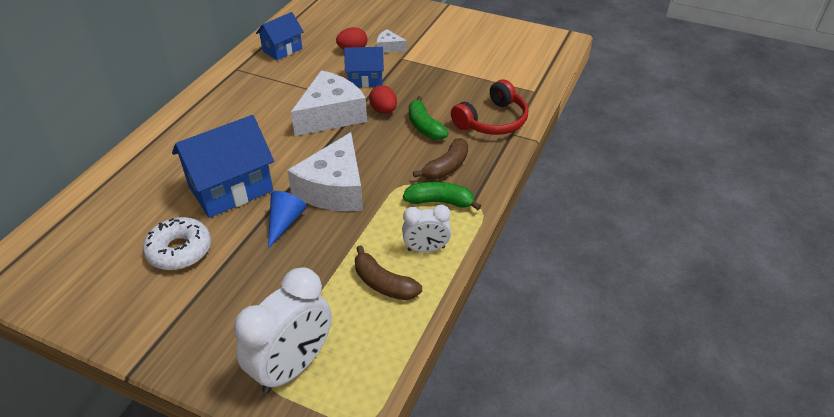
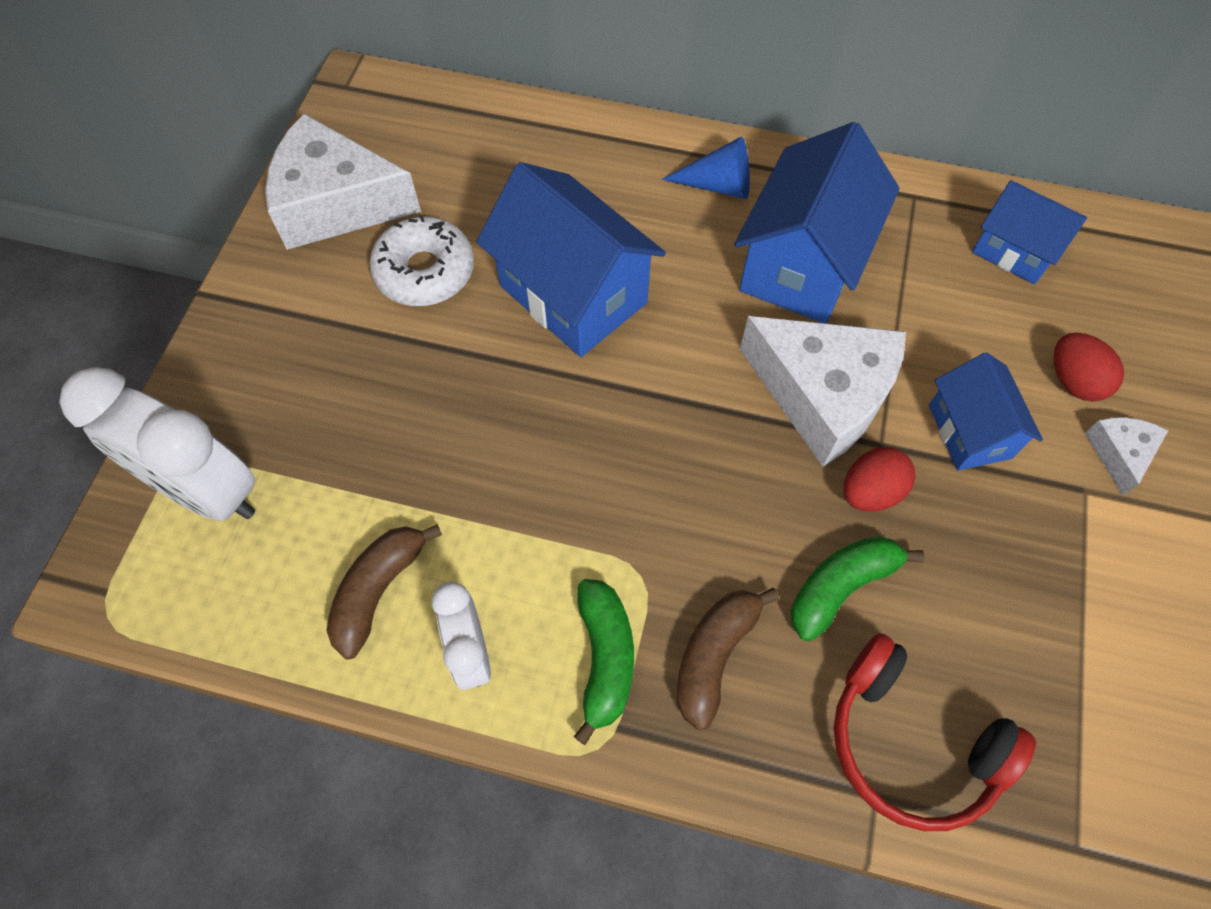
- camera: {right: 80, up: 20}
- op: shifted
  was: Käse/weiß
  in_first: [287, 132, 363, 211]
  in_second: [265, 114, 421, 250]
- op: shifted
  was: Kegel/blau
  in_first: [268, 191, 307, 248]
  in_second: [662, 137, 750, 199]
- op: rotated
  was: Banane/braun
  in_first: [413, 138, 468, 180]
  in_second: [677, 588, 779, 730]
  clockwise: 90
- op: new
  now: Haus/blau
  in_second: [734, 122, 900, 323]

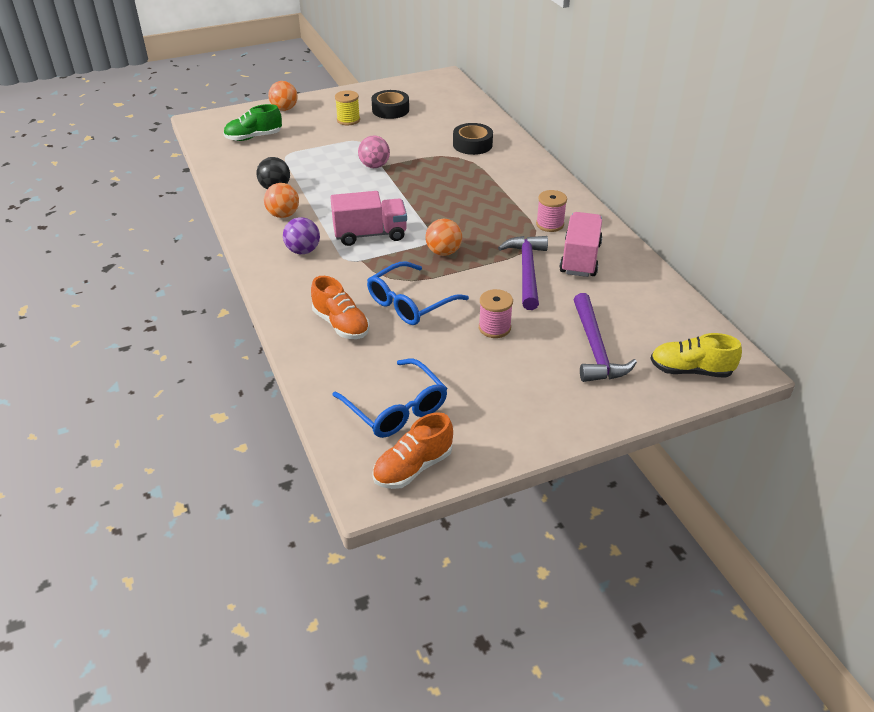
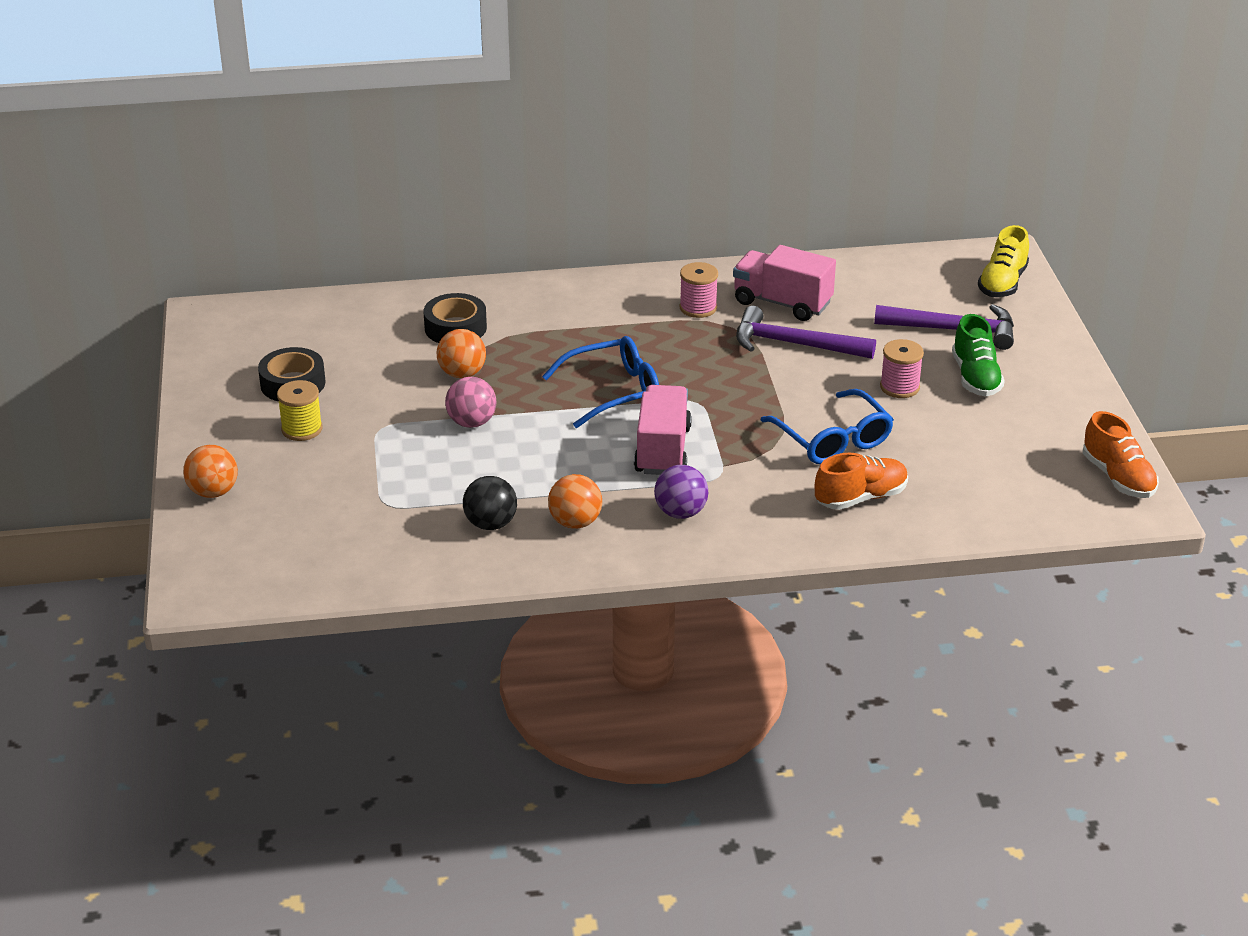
- camera: {right: -75, up: -5}
- op: shifted
  was: Ball/orange
  in_first: [426, 219, 462, 256]
  in_second: [437, 329, 486, 378]
- op: shifted
  was: Brille/blau
  in_first: [332, 358, 448, 438]
  in_second: [542, 336, 659, 428]
- op: shifted
  was: Schuh/grün
  in_first: [223, 104, 282, 141]
  in_second: [952, 314, 1005, 396]

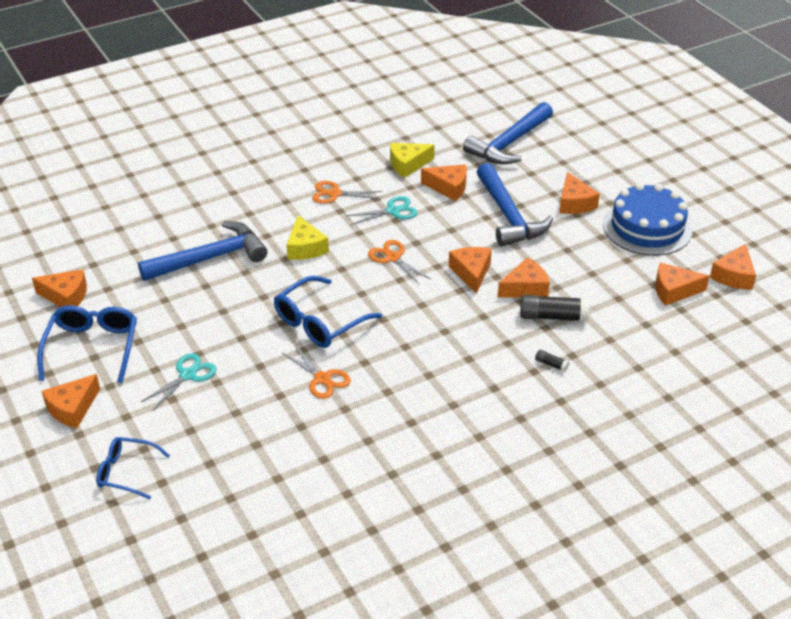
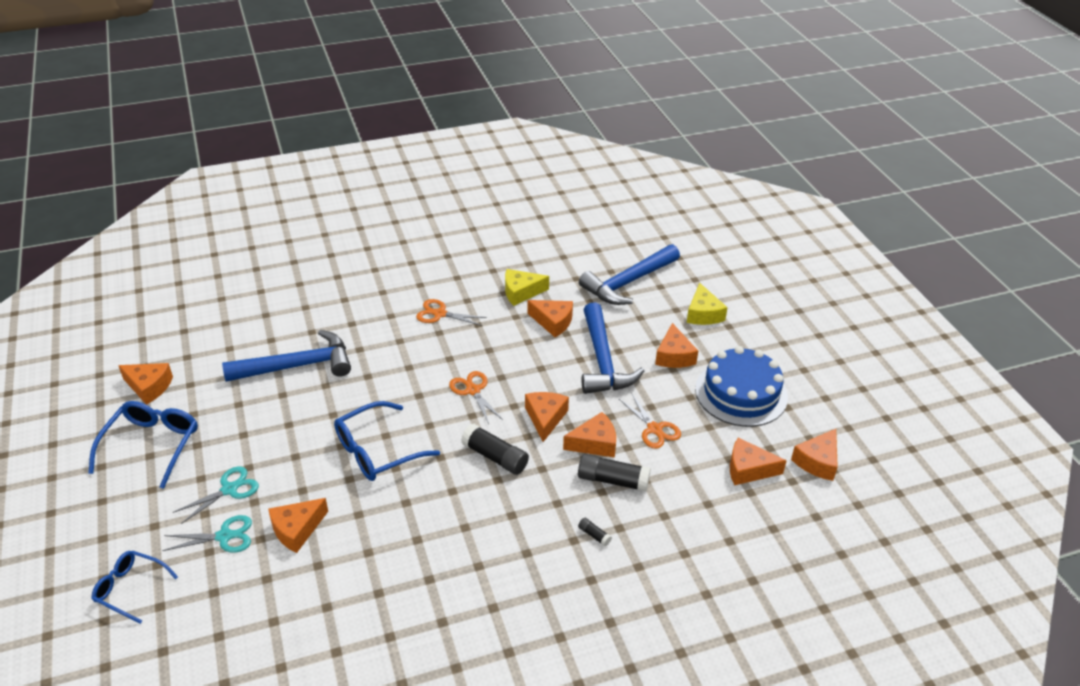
- camera: {right: 10, up: 0}
- op: shifted
  was: Schere/türkis
  in_first: [345, 196, 418, 225]
  in_second: [162, 515, 252, 553]
- op: shifted
  was: Käse/orange
  in_first: [42, 374, 100, 428]
  in_second: [268, 498, 328, 553]
- op: new
  now: Klebestift/schwarz
  in_second: [461, 424, 529, 475]
- op: shifted
  was: Schere/orange
  in_first: [281, 344, 351, 399]
  in_second: [619, 392, 681, 449]
- op: shifted
  was: Käse/gelb
  in_first: [287, 216, 329, 260]
  in_second: [687, 283, 728, 325]

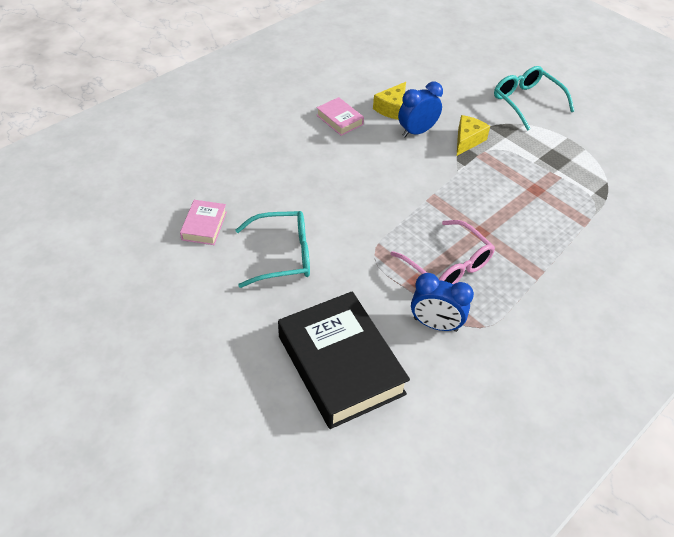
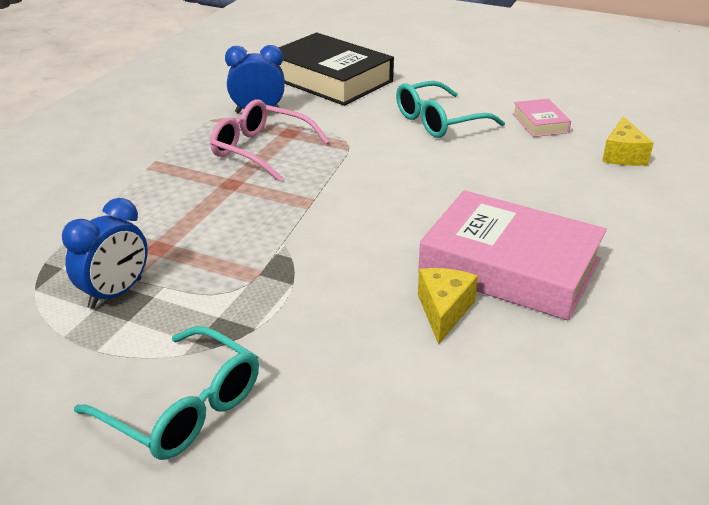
- camera: {right: 160, up: -15}
- op: shifted
  was: Wecker/blau
  in_first: [398, 82, 443, 137]
  in_second: [62, 198, 148, 309]
- op: scaled
  was: Buch/rosa
  in_first: [317, 97, 364, 136]
  in_second: [418, 190, 607, 320]
  ratio: 2.17
- op: shifted
  was: Käse/gelb
  in_first: [457, 115, 490, 156]
  in_second: [602, 116, 654, 166]

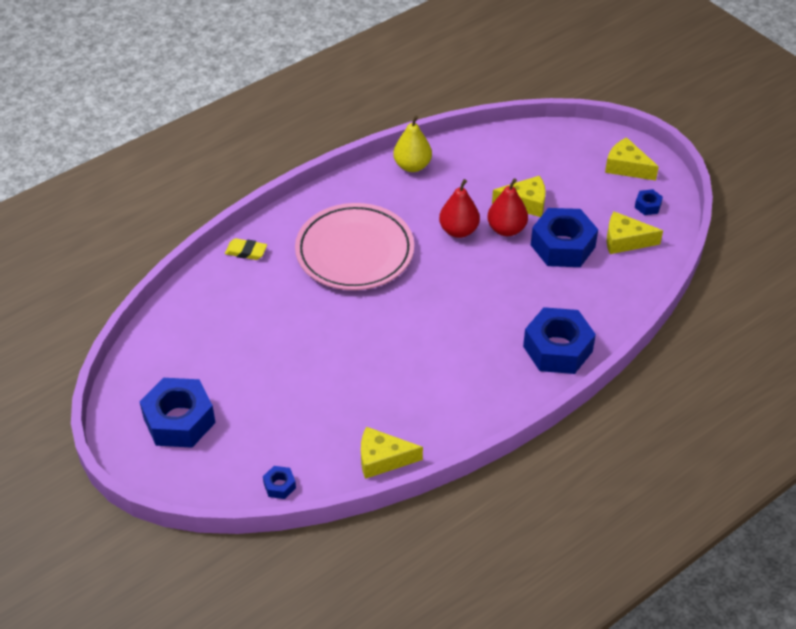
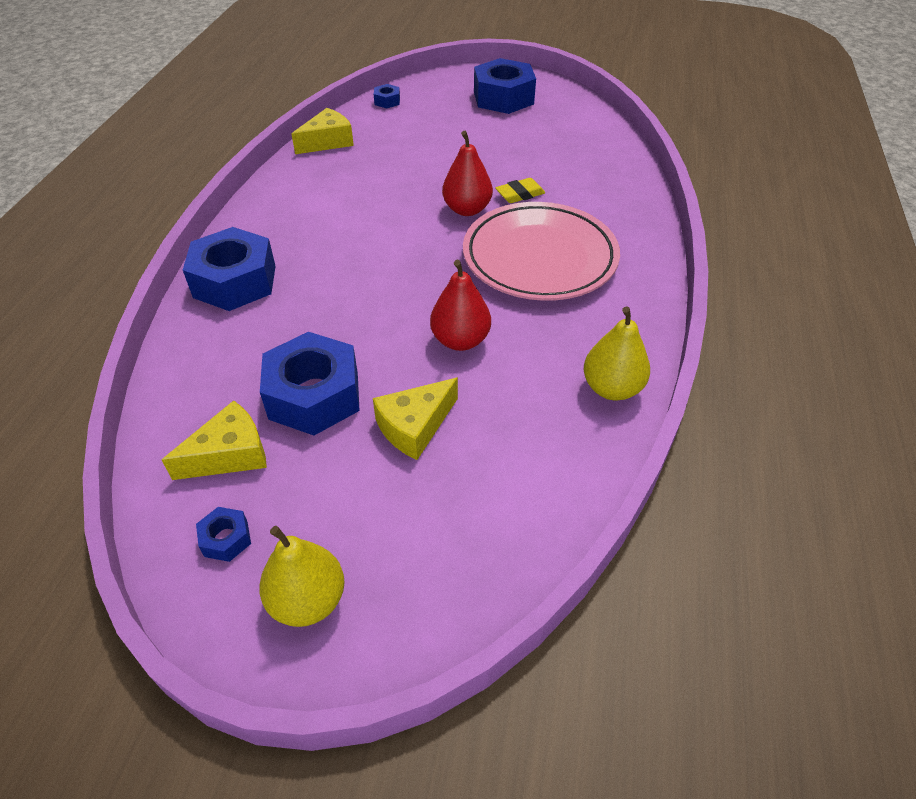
- camera: {right: 140, up: 0}
- op: swapped
  was: Käse/gelb
  now: Birne/gelb
  in_first: [605, 137, 659, 181]
  in_second: [259, 526, 345, 627]
- op: shifted
  was: Birne/rot
  in_first: [487, 178, 528, 236]
  in_second: [442, 131, 493, 216]
- op: shifted
  was: Radiergummi/gelb
  in_first: [225, 238, 267, 260]
  in_second: [495, 178, 545, 203]

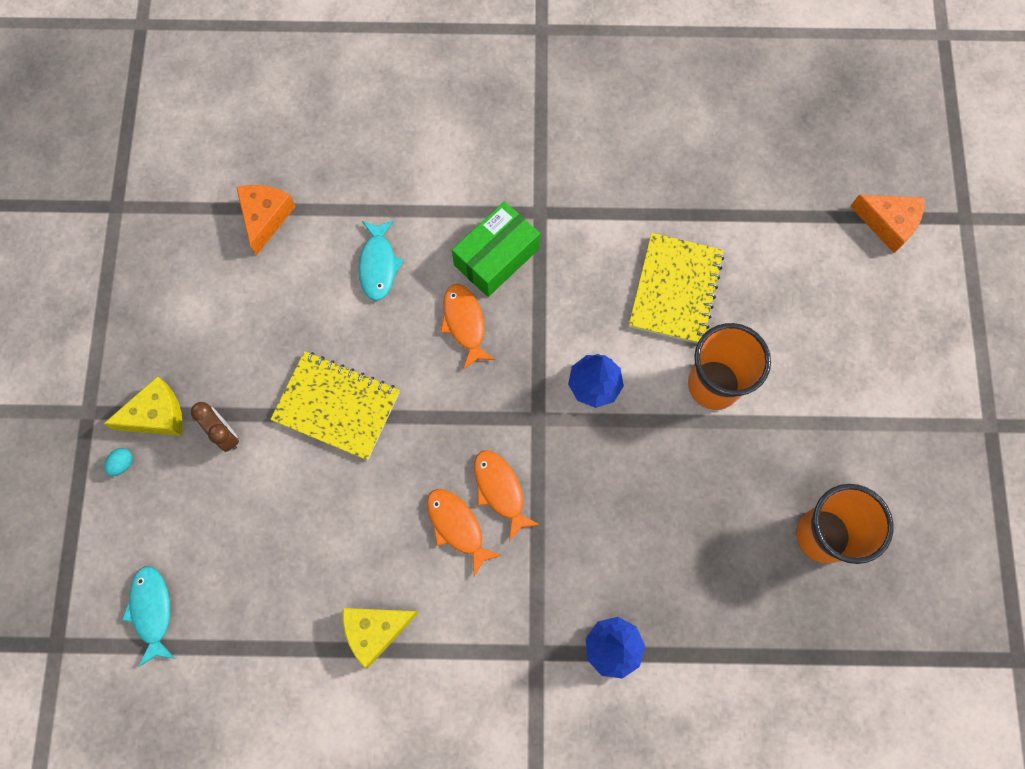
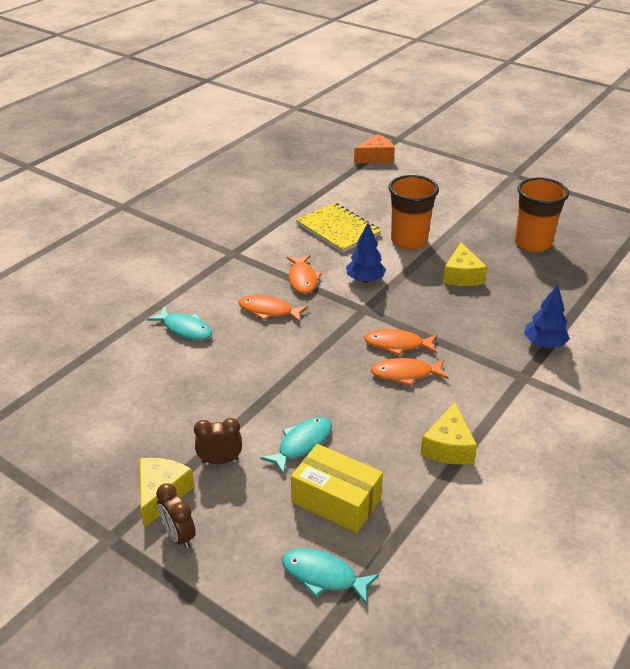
- camera: {right: -55, up: -35}
- op: swapped
  was: Ei/türkis
  now: Wecker/braun
  in_first: [104, 448, 133, 476]
  in_second: [156, 483, 196, 549]
- op: new
  now: Fisch/türkis
  in_second: [260, 417, 332, 475]
- op: new
  now: Fisch/orange
  in_second: [287, 255, 322, 294]
- op: new
  now: Schachtel/gelb
  in_second: [291, 444, 383, 533]
- op: new
  now: Käse/gelb
  in_second: [443, 242, 487, 286]
- op: gone
  was: Käse/orange
  in_first: [236, 185, 296, 256]
- op: gone
  was: Notizbuch/gelb
  in_first: [270, 351, 400, 460]
- op: gone
  was: Schachtel/grün
  in_first: [452, 201, 540, 297]

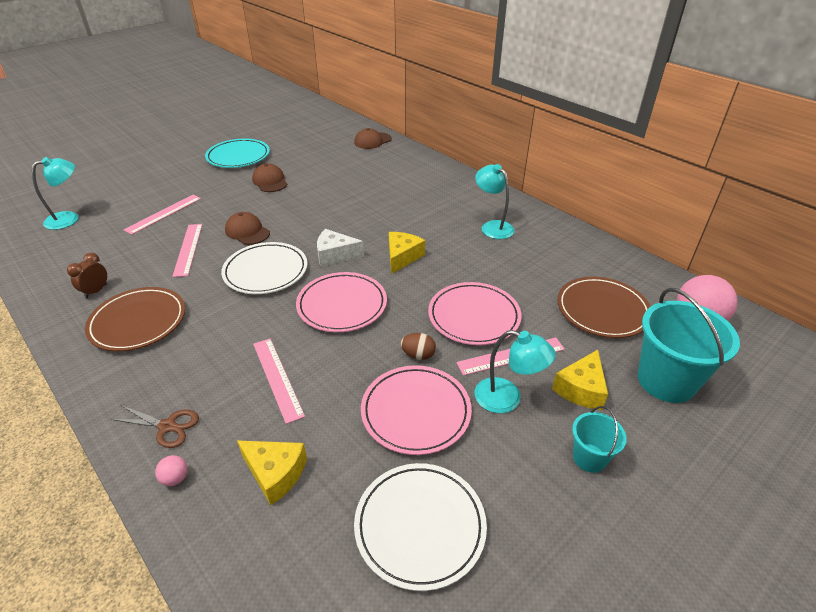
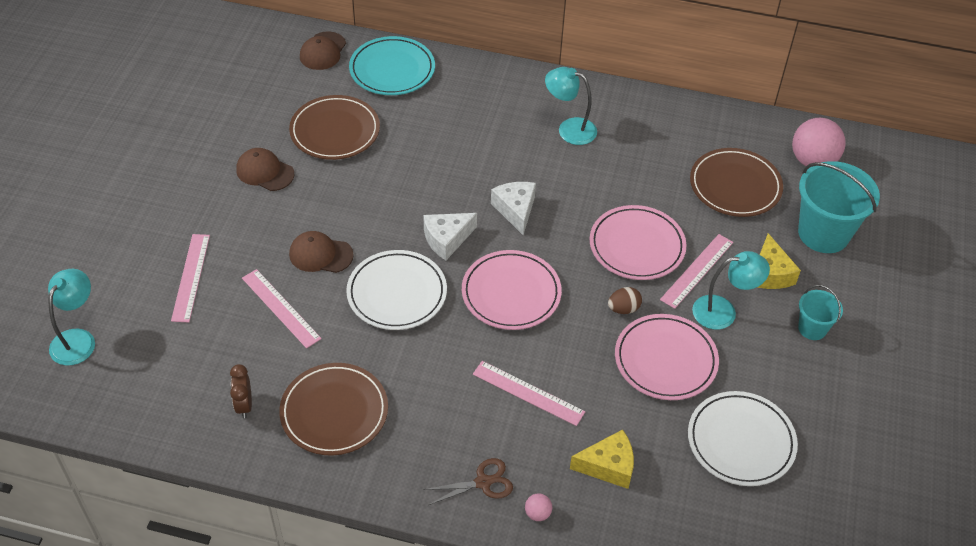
- camera: {right: -35, up: 10}
- op: new
  now: Teller/braun
  in_second: [289, 95, 380, 160]
- op: shifted
  was: Teller/türkis
  in_first: [205, 138, 270, 168]
  in_second: [349, 36, 435, 95]
- op: repainted
  was: Käse/gelb
  now: Käse/weiß
  in_first: [389, 232, 425, 274]
  in_second: [491, 182, 536, 235]

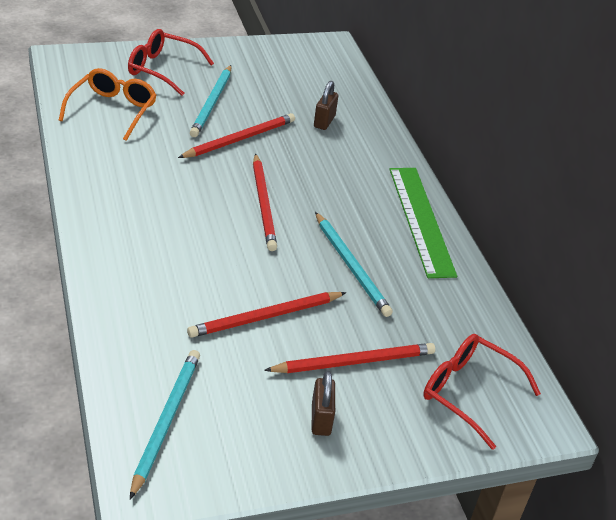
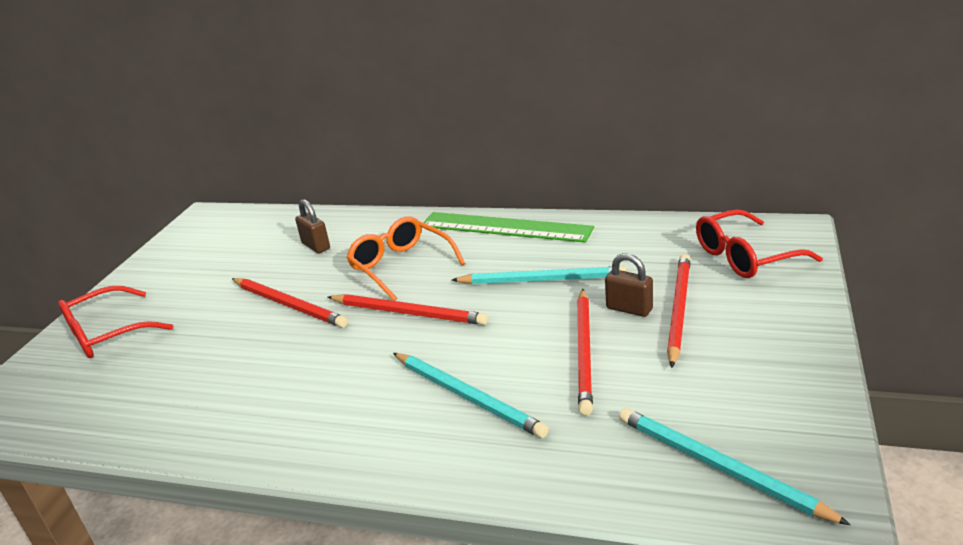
- camera: {right: -50, up: -10}
- op: rotated
  was: Bleistift/rot
  in_first: [178, 113, 295, 158]
  in_second: [232, 278, 348, 328]
  clockwise: 135
- op: shifted
  was: Brille/orange
  in_first: [59, 68, 157, 141]
  in_second: [346, 217, 465, 301]
- op: shifted
  was: Bleistift/türkis
  in_first: [190, 65, 231, 137]
  in_second: [393, 353, 549, 438]
- op: shifted
  was: Vorhängeschloss/braun
  in_first: [311, 371, 335, 436]
  in_second: [605, 253, 653, 317]

